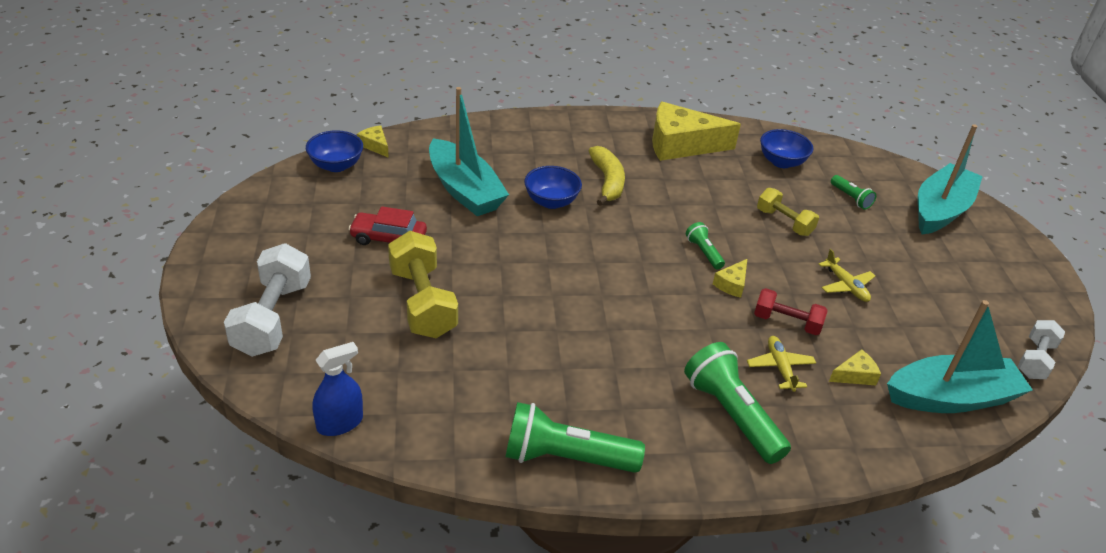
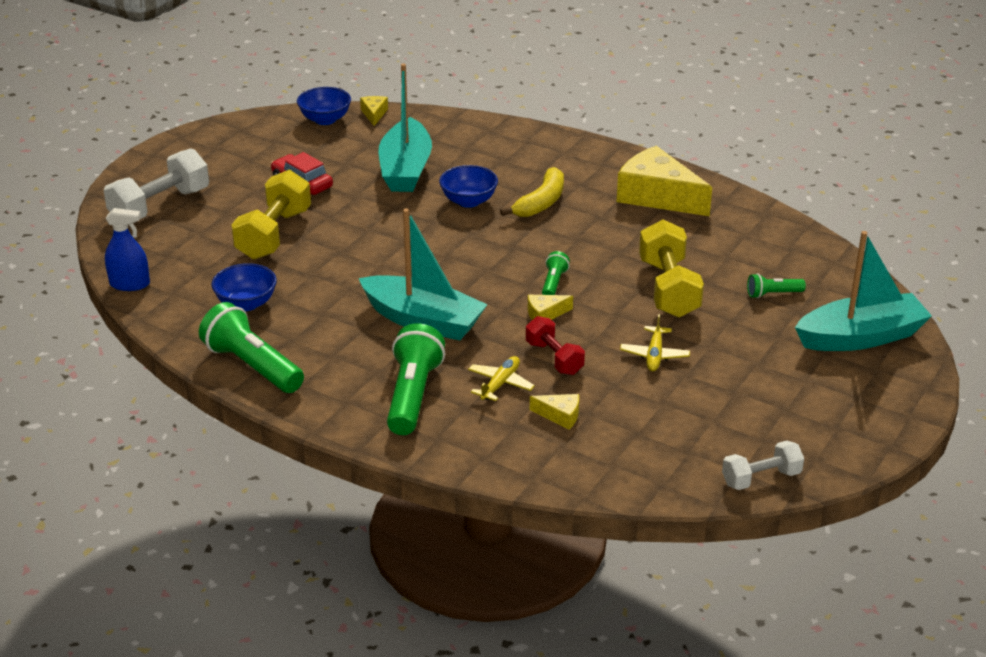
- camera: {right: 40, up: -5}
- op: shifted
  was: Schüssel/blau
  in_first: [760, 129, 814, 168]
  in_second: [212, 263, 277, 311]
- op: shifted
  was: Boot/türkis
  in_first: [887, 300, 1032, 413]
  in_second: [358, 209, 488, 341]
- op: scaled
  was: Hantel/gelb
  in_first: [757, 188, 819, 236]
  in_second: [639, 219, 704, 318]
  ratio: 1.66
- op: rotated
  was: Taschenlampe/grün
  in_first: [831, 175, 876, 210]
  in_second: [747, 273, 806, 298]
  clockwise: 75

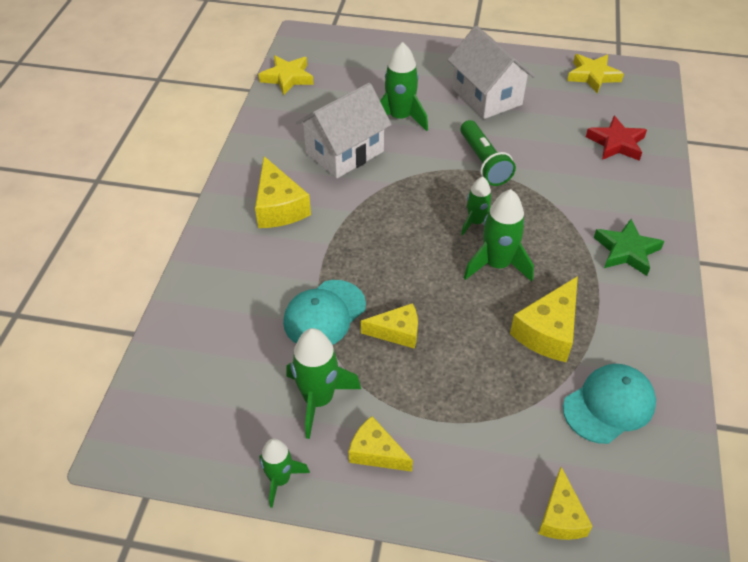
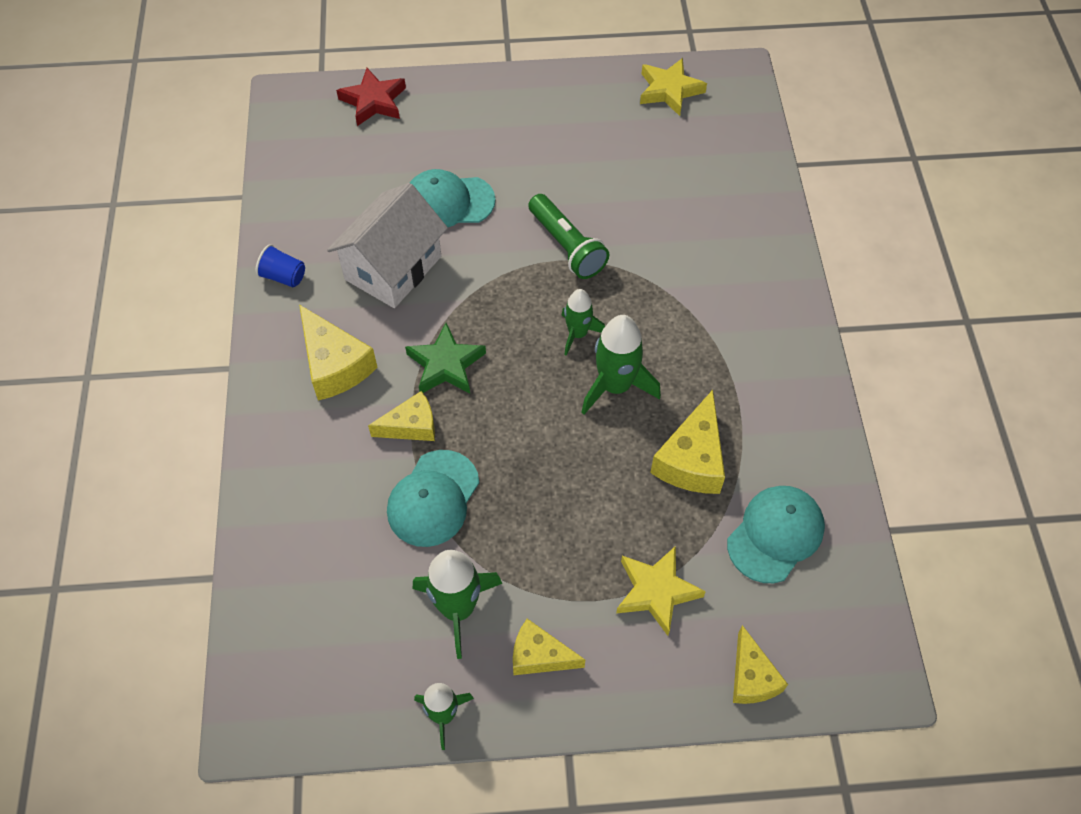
- camera: {right: -15, up: 10}
- op: new
  now: Becher/blau
  in_second: [255, 244, 305, 287]
- op: shifted
  was: Stern/rot
  in_first: [586, 116, 647, 161]
  in_second: [336, 68, 406, 126]
- op: shifted
  was: Käse/gelb
  in_first: [361, 303, 418, 349]
  in_second: [368, 391, 435, 441]
- op: shifted
  was: Stern/grün
  in_first: [594, 219, 664, 276]
  in_second: [405, 323, 486, 393]
- op: swapped
  was: Rakete/grün
  now: Kappe/türkis
  in_first: [380, 42, 428, 131]
  in_second: [410, 169, 496, 227]
- op: shifted
  was: Stern/gelb
  in_first: [259, 56, 314, 95]
  in_second: [616, 546, 706, 636]
- op: gone
  was: Haus/weiß
  in_first: [448, 25, 535, 119]

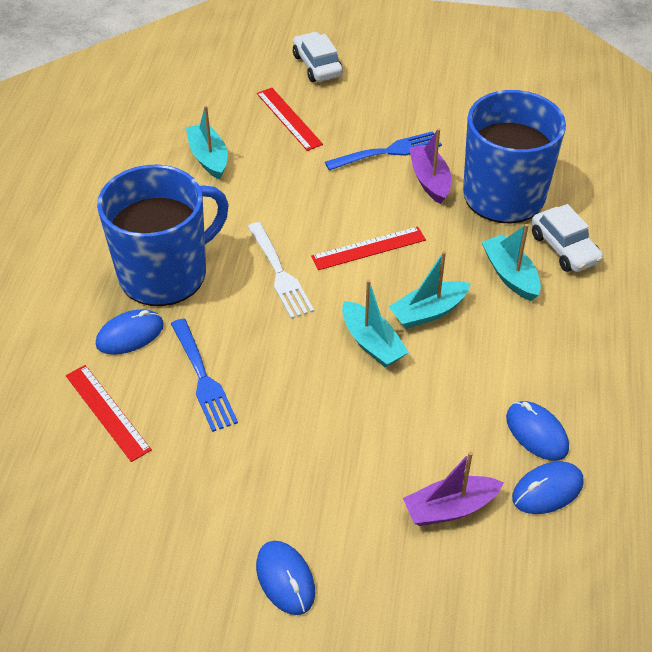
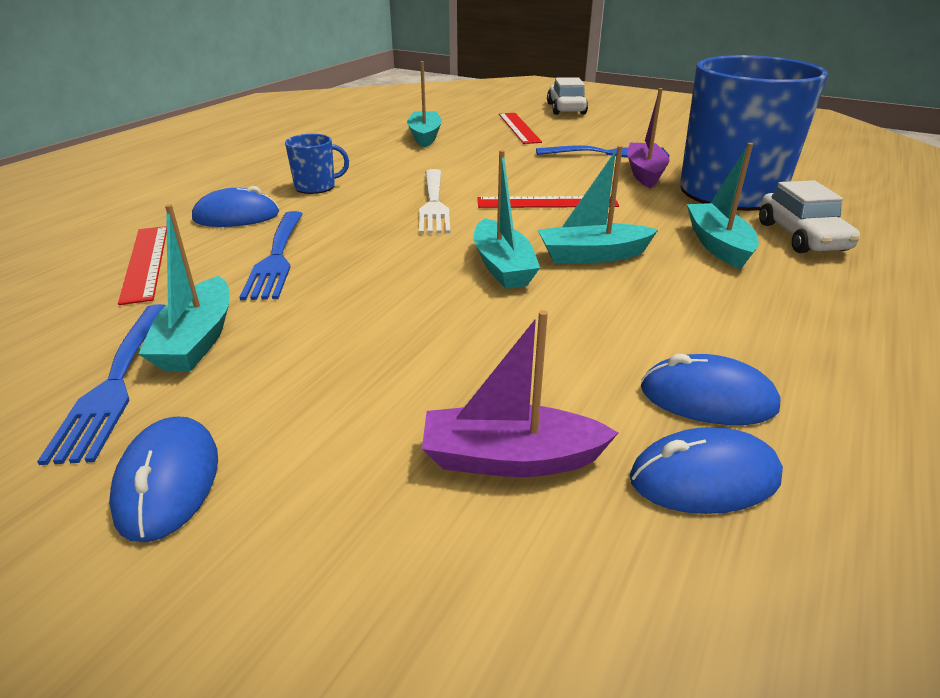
- camera: {right: 20, up: -15}
- op: new
  now: Gabel/blau
  in_second: [37, 304, 166, 465]
- op: new
  now: Boot/türkis
  in_second: [138, 204, 230, 371]
- op: scaled
  was: Tasse/blau
  in_first: [97, 165, 229, 306]
  in_second: [285, 134, 349, 194]
  ratio: 0.41
- op: rotated
  was: Computermaus/blau
  in_first: [506, 401, 569, 461]
  in_second: [641, 354, 781, 425]
  clockwise: -60

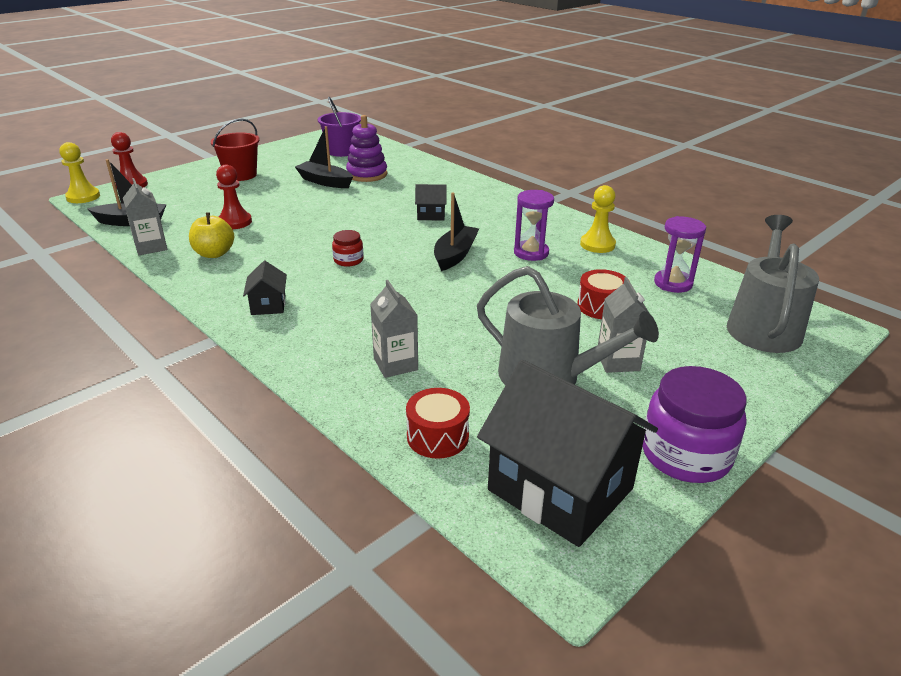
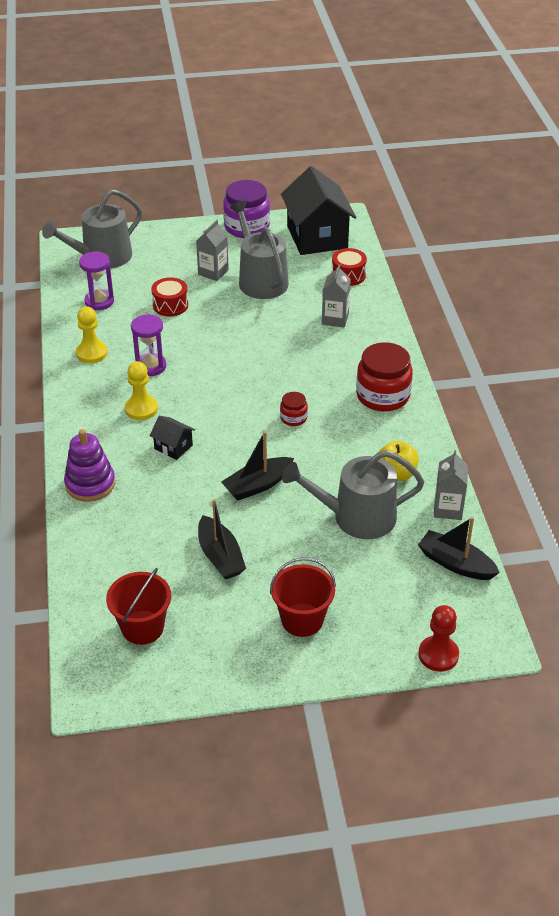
- camera: {right: -145, up: 10}
- op: shifted
  was: Stapelspielzeug/lila
  in_first: [346, 115, 387, 182]
  in_second: [64, 429, 115, 502]
- op: repainted
  was: Eimer/lila
  now: Eimer/rot
  in_first: [318, 97, 361, 157]
  in_second: [106, 568, 171, 645]
- op: shifted
  was: Bauer/gelb
  in_first: [59, 142, 100, 203]
  in_second: [125, 361, 158, 420]
- op: shifted
  was: Boot/schwarz
  in_first: [434, 192, 479, 271]
  in_second: [221, 431, 294, 500]
- op: swapped
  was: Bauer/rot
  now: Gießkanne/grau
  in_first: [216, 165, 252, 229]
  in_second: [282, 450, 424, 539]
- op: swapped
  was: Haus/schwarz
  now: Einmachglas/rot
  in_first: [243, 261, 287, 315]
  in_second: [356, 342, 413, 412]

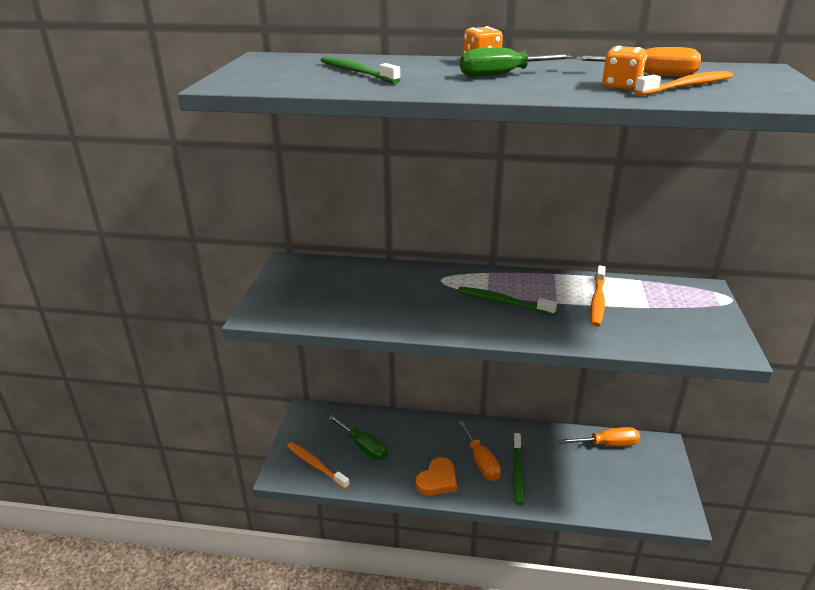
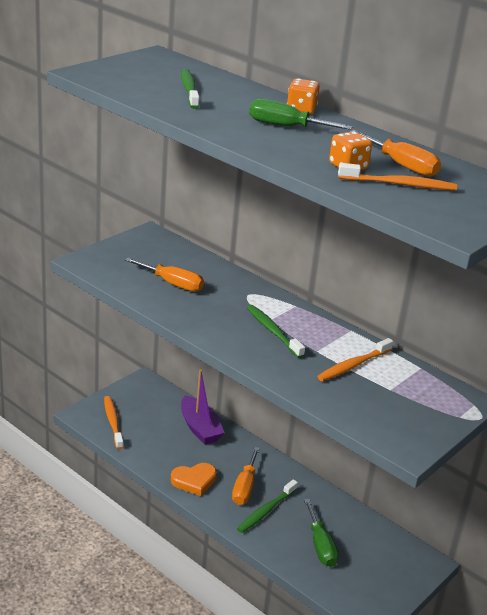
- camera: {right: 30, up: 0}
- op: shifted
  was: Schraubenzieher/orange
  in_first: [559, 427, 640, 446]
  in_second: [125, 258, 204, 291]
- op: new
  now: Boot/lila
  in_second: [181, 369, 225, 445]
- op: shifted
  was: Schraubenzieher/grün
  in_first: [328, 415, 388, 460]
  in_second: [304, 499, 339, 567]

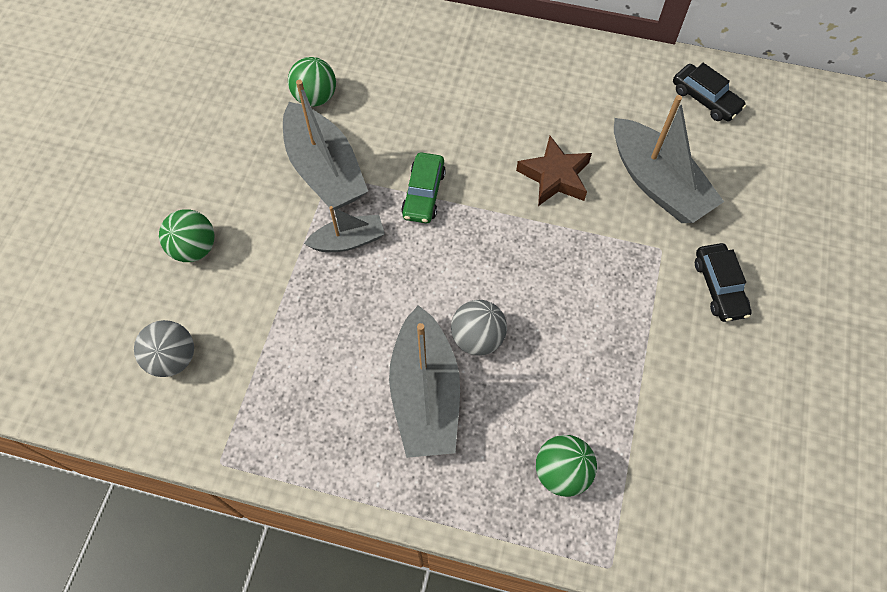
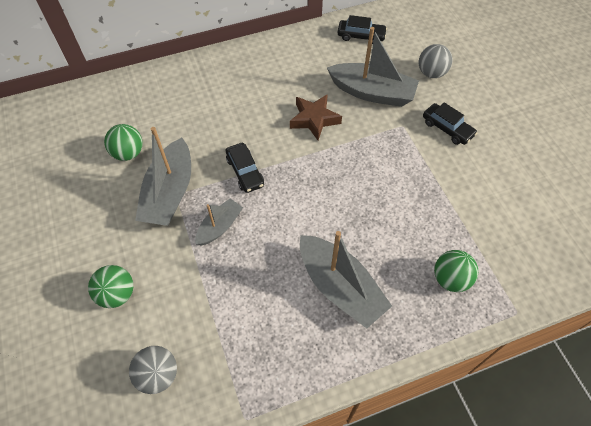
- camera: {right: -35, up: -5}
- op: rotated
  was: Boot/grau
  in_first: [283, 80, 368, 210]
  in_second: [135, 127, 191, 226]
  clockwise: 75
- op: repainted
  was: Auto/grün
  now: Auto/schwarz
  in_first: [401, 152, 446, 223]
  in_second: [226, 143, 264, 193]
- op: shifted
  was: Ball/grau
  in_first: [451, 300, 507, 356]
  in_second: [419, 44, 452, 78]

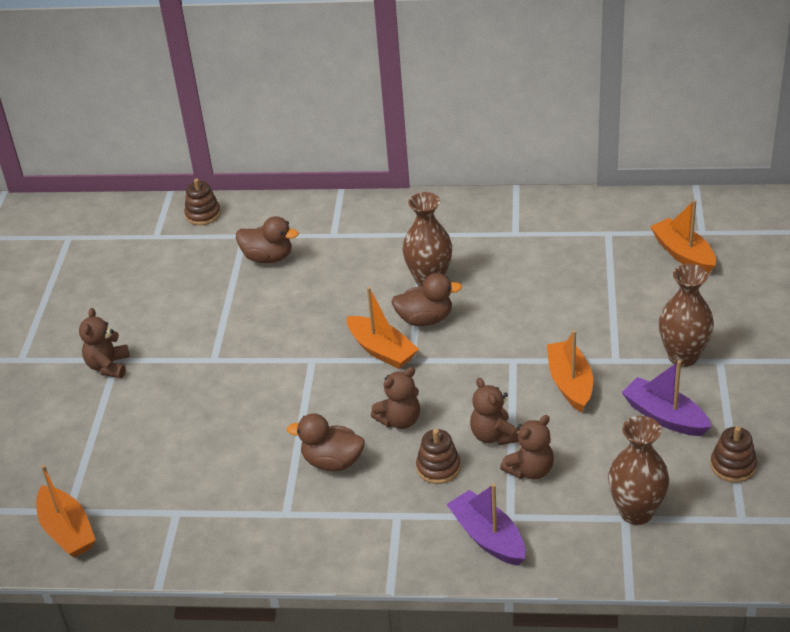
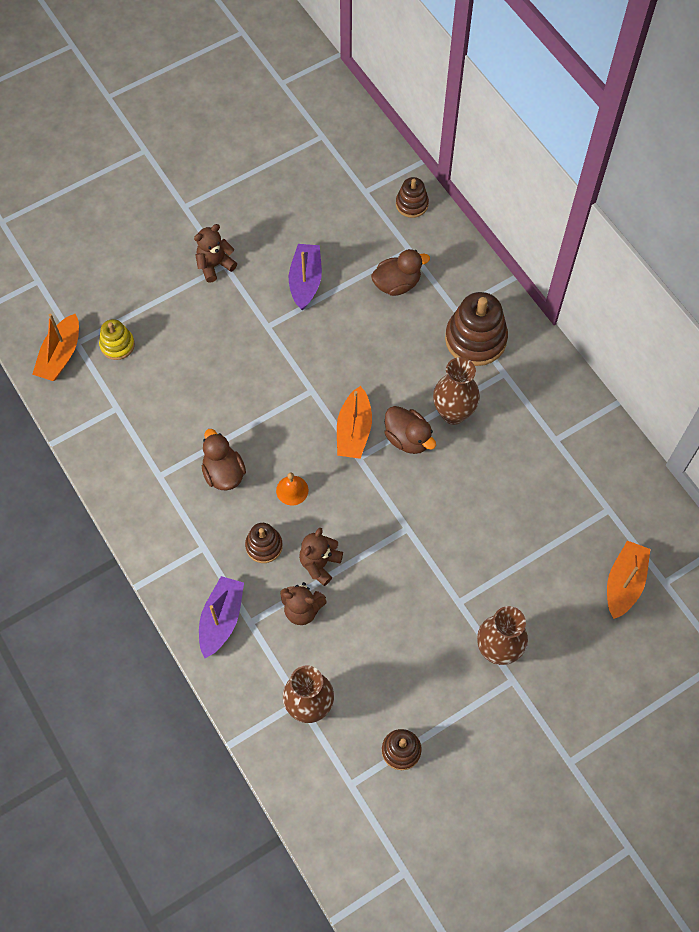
- camera: {right: 50, up: 25}
- op: new
  now: Stapelspielzeug/gelb
  in_second: [99, 319, 135, 360]
- op: swapped
  was: Teddybär/braun
  now: Glocke/orange
  in_first: [371, 367, 420, 429]
  in_second: [276, 472, 309, 506]
- op: shifted
  was: Boot/lila
  in_first: [621, 360, 712, 436]
  in_second: [289, 244, 322, 310]
- op: rotated
  was: Ente/braun
  in_first: [236, 216, 299, 263]
  in_second: [371, 249, 430, 296]
  clockwise: -90
- op: new
  now: Stapelspielzeug/braun
  in_second: [445, 292, 508, 366]
- op: gone
  was: Boot/orange
  in_first: [547, 330, 593, 412]

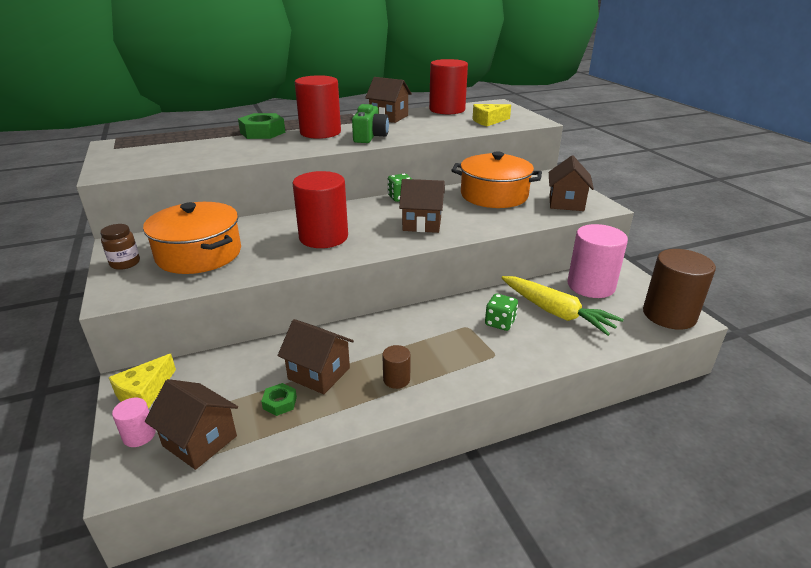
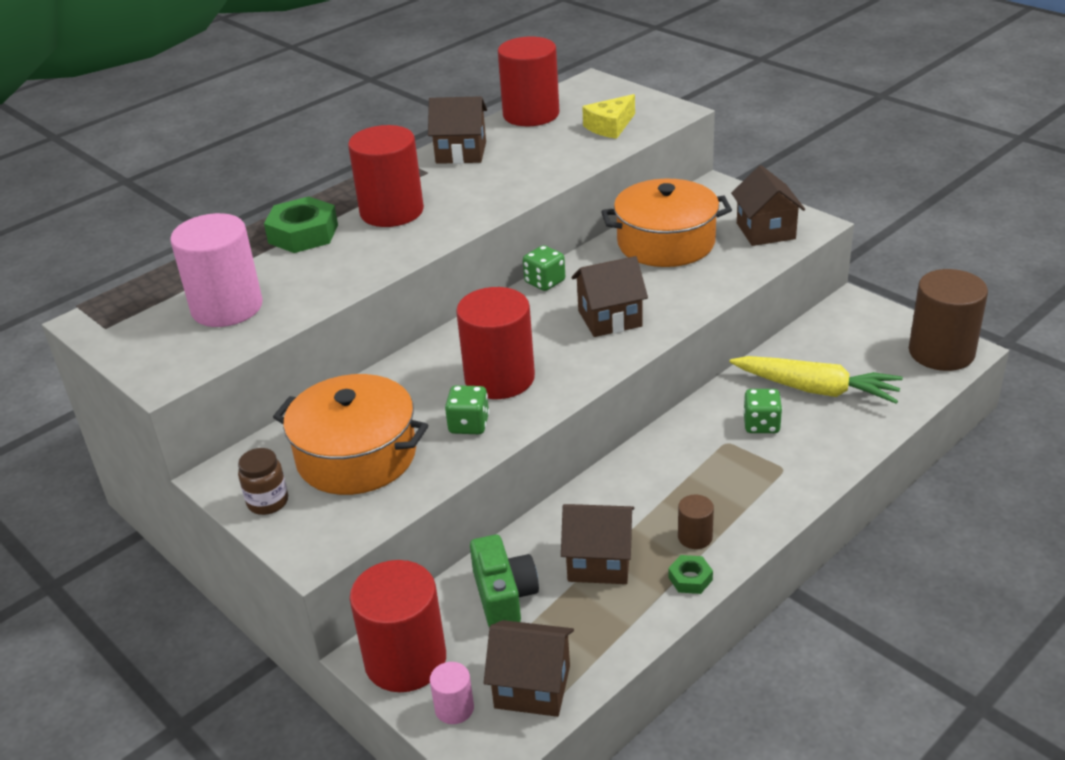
- camera: {right: -20, up: 5}
- op: shifted
  was: Vollzylinder/rosa
  in_first: [567, 224, 628, 298]
  in_second: [170, 213, 263, 327]
- op: swapped
  was: Käse/gelb
  now: Vollzylinder/rot
  in_first: [109, 354, 176, 409]
  in_second: [350, 560, 446, 692]
- op: new
  now: Spielwürfel/grün
  in_second: [445, 385, 489, 434]
- op: shifted
  was: Kamera/grün
  in_first: [352, 104, 389, 143]
  in_second: [470, 535, 539, 628]
- op: shifted
  was: Sechskantmutter/grün
  in_first: [261, 383, 297, 416]
  in_second: [668, 555, 713, 594]

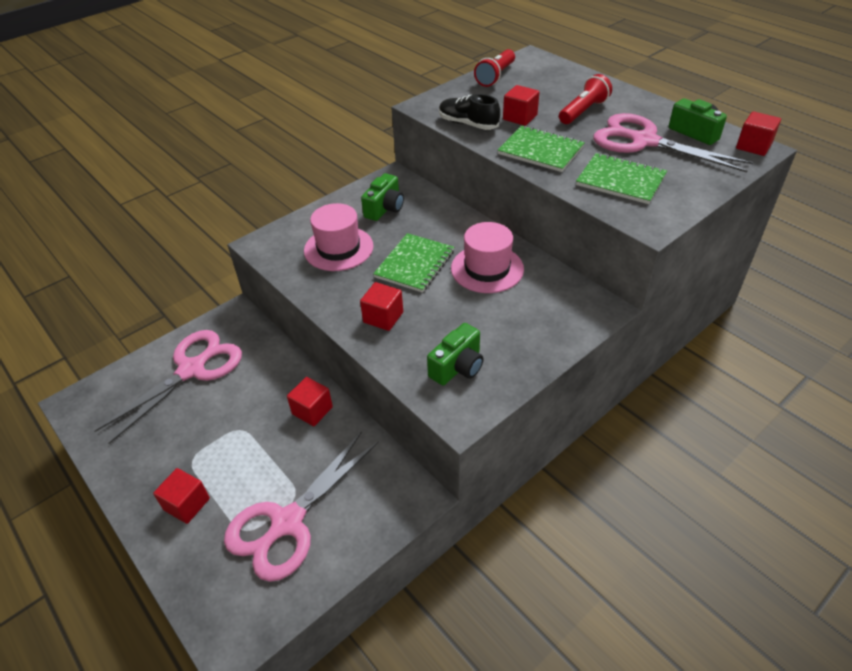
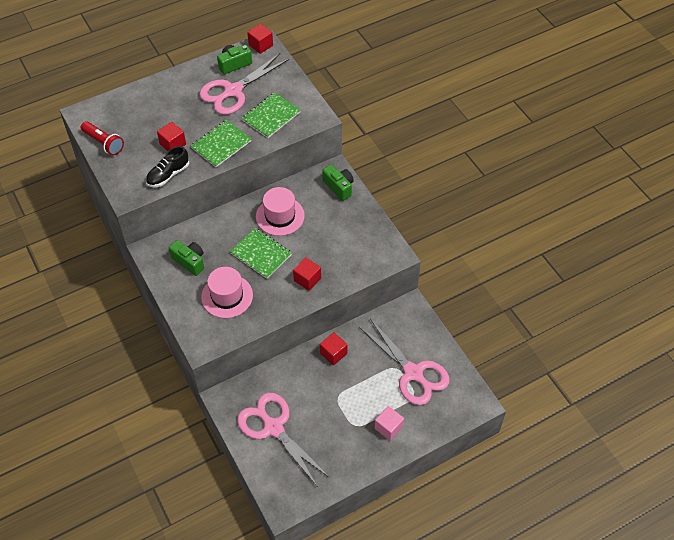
- camera: {right: -80, up: 10}
- op: shifted
  was: Kamera/grün
  in_first: [427, 323, 483, 386]
  in_second: [322, 164, 354, 201]
- op: repainted
  was: Kubus/rot
  now: Kubus/rosa
  in_first: [153, 468, 210, 524]
  in_second: [375, 406, 404, 441]
- op: gone
  was: Taschenlampe/rot
  in_first: [559, 74, 612, 124]

